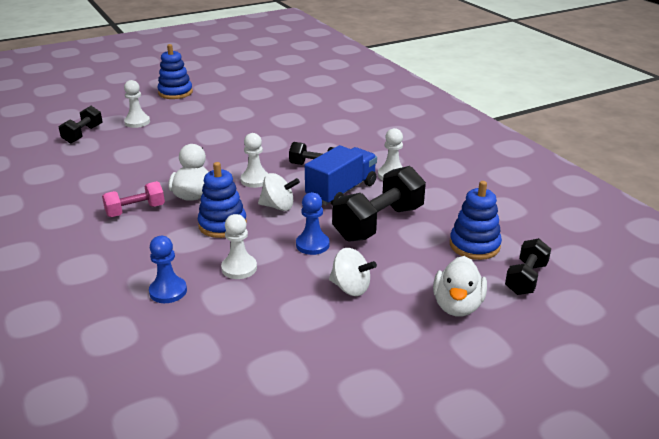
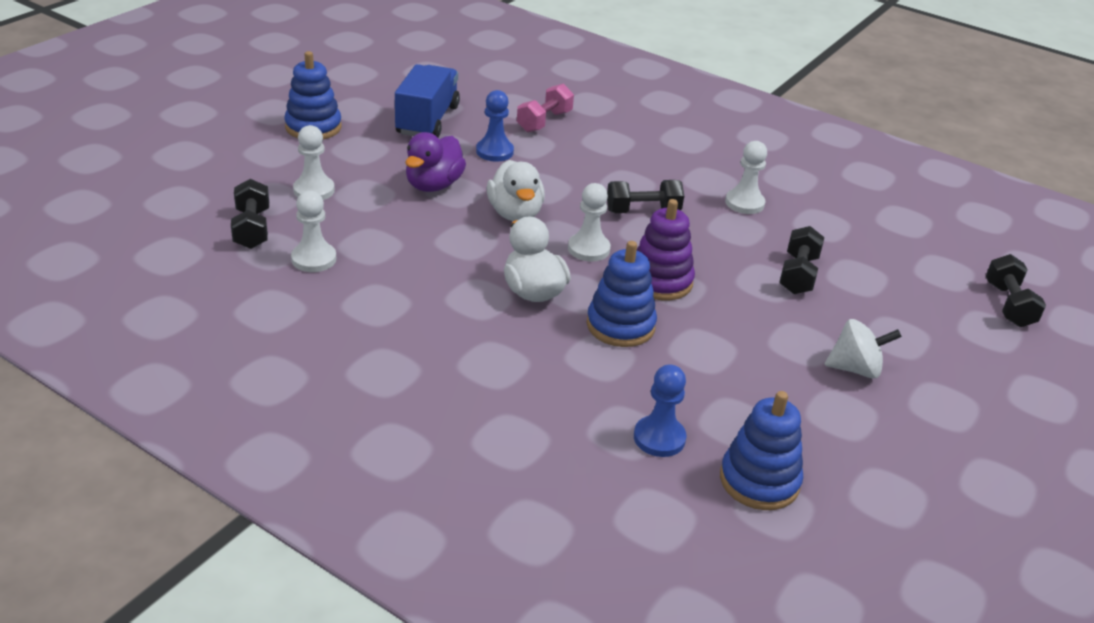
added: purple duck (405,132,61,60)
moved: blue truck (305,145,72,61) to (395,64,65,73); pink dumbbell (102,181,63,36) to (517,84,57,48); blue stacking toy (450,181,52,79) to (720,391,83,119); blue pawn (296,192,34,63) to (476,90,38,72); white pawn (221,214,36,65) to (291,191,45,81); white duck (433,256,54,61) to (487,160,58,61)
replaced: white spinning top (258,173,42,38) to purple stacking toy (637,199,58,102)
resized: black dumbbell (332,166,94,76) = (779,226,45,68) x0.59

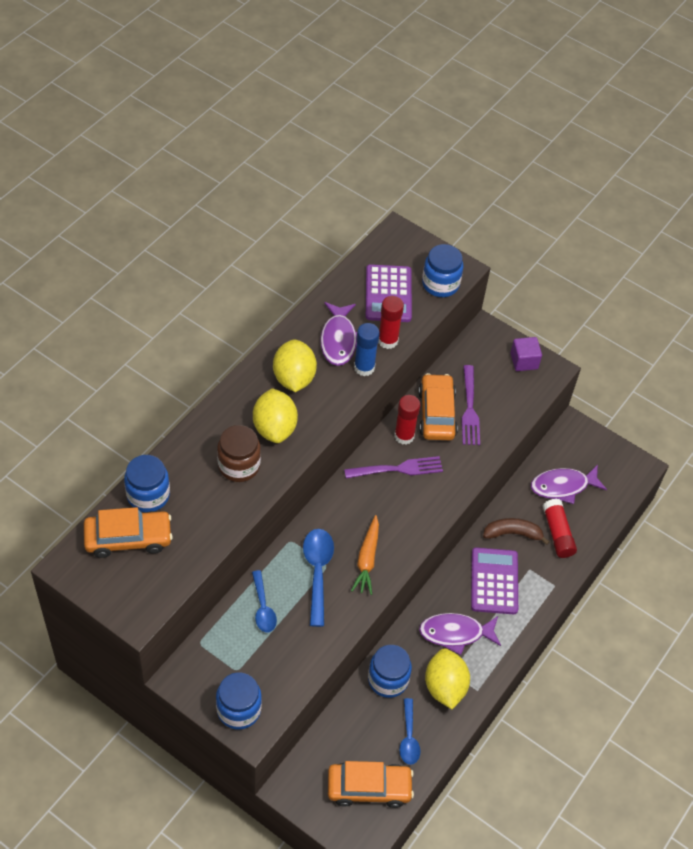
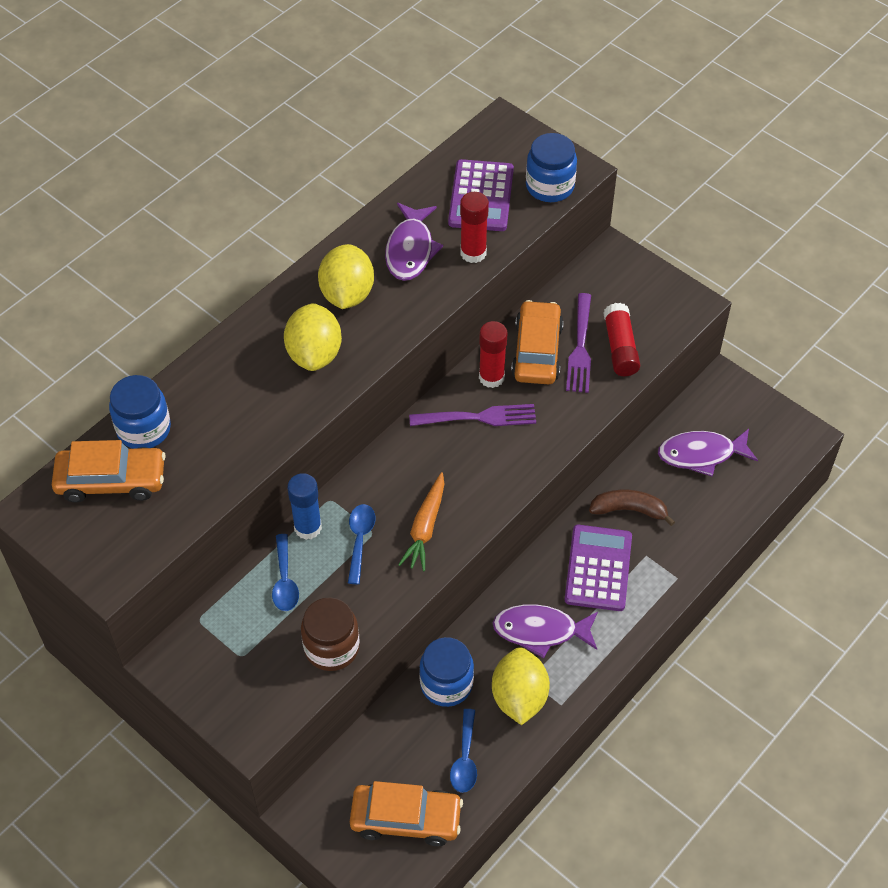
removed: purple cube (510,337,32,34); blue jar (216,672,46,58)
moved: blue glue stick (354,323,26,53) to (287,473,35,67); brown jar (217,425,44,57) to (301,597,59,74); red glue stick (543,499,34,59) to (603,303,37,73)
resized: blue spoon (303,529,31,98) = (348,504,27,80) x0.66

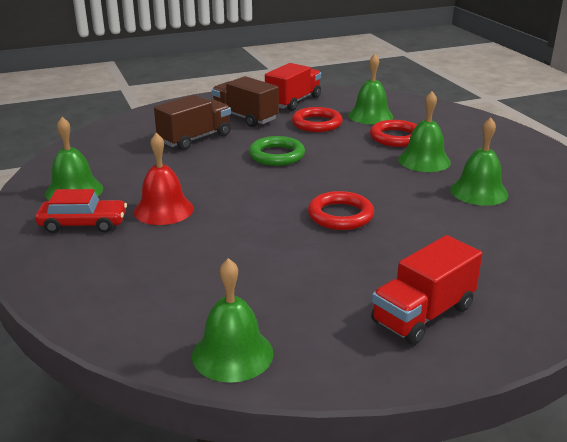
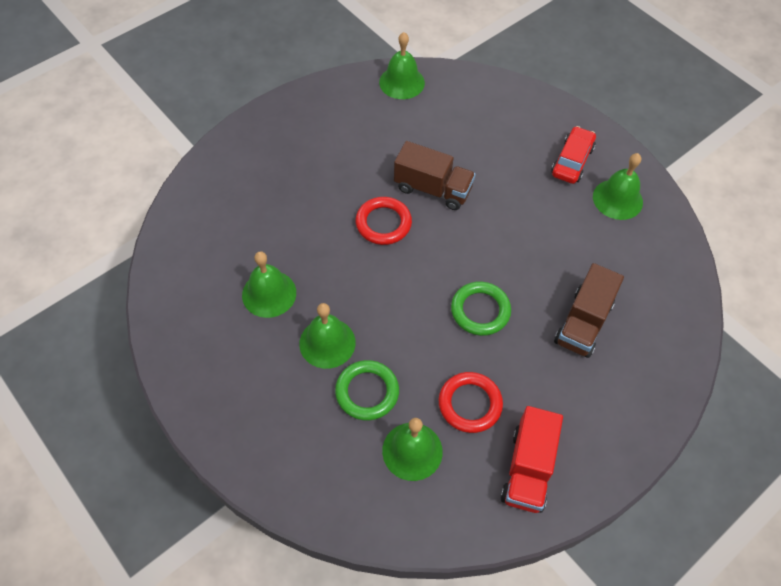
removed: red bell (134,133,60,92); red truck (371,235,111,110)
moved: brown truck (212,76,67,51) to (394,141,82,69)
recoloured: red ring (370,120,47,27) to green ring (335,360,64,61)
turned: red car (35,189,92,44) = (551,126,45,58) 135 degrees clockwise

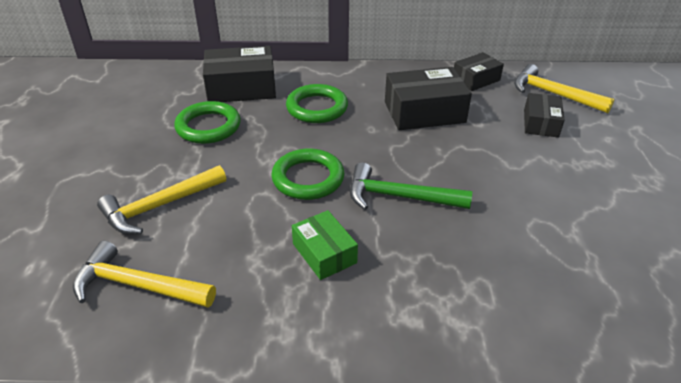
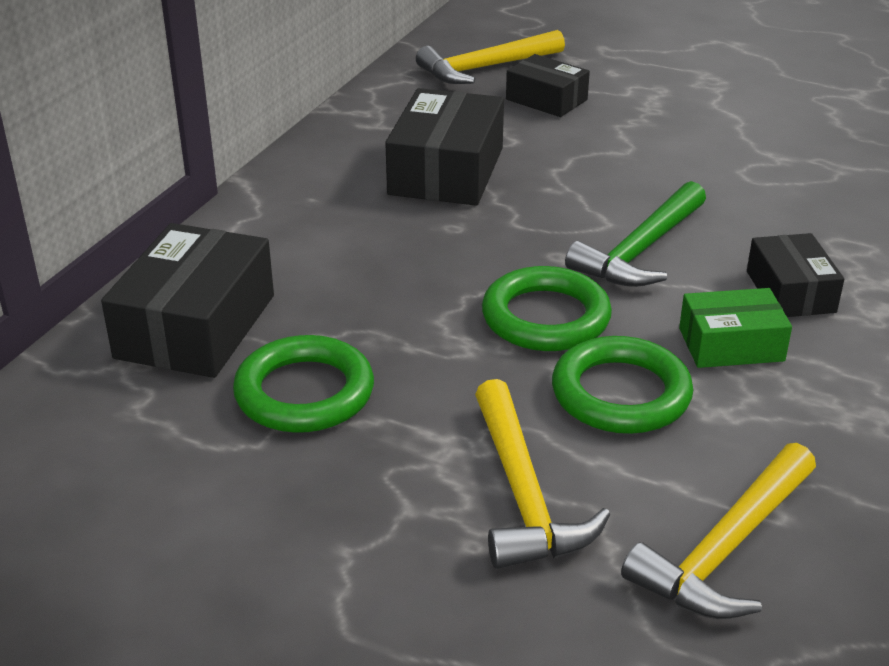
moved: black box (454,52,50,39) to (747,233,97,84); green ring (286,84,62,39) to (552,336,141,98)

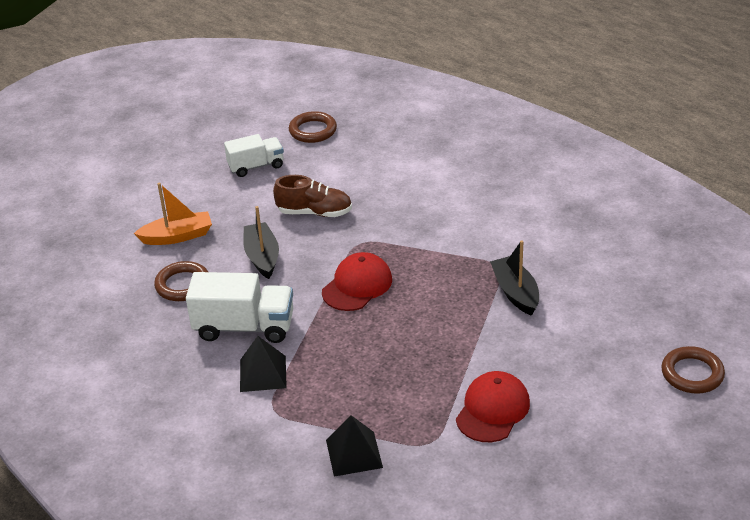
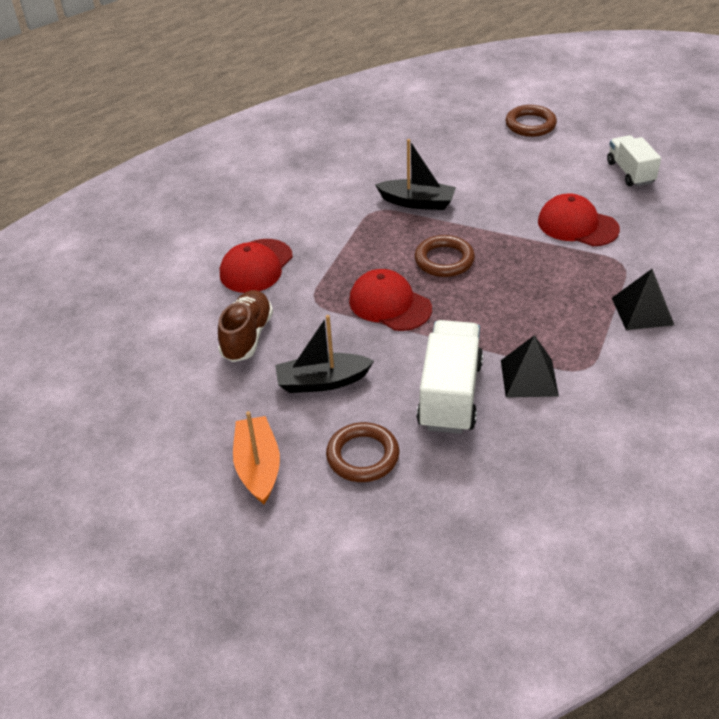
added: red cap (220,239,73,54)
moved: brown ring (289,111,48,32) to (415,235,60,42); white truck (224,134,60,43) to (607,135,54,51)
turned: black boat (490,240,49,76) = (375,139,81,71) 150 degrees counterclockwise

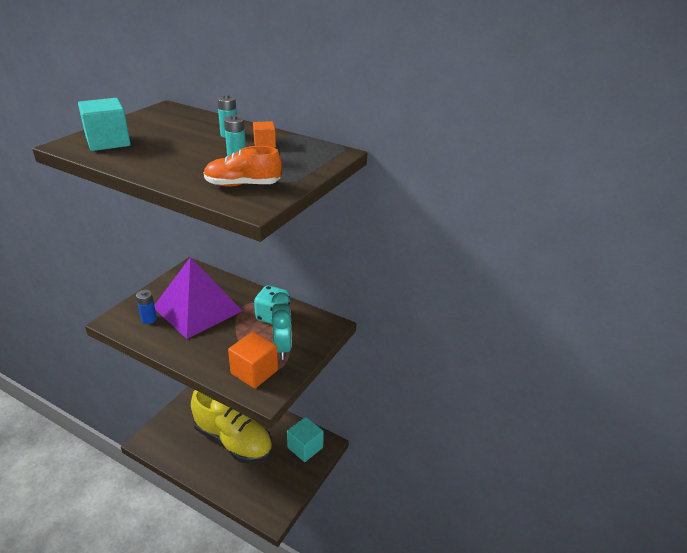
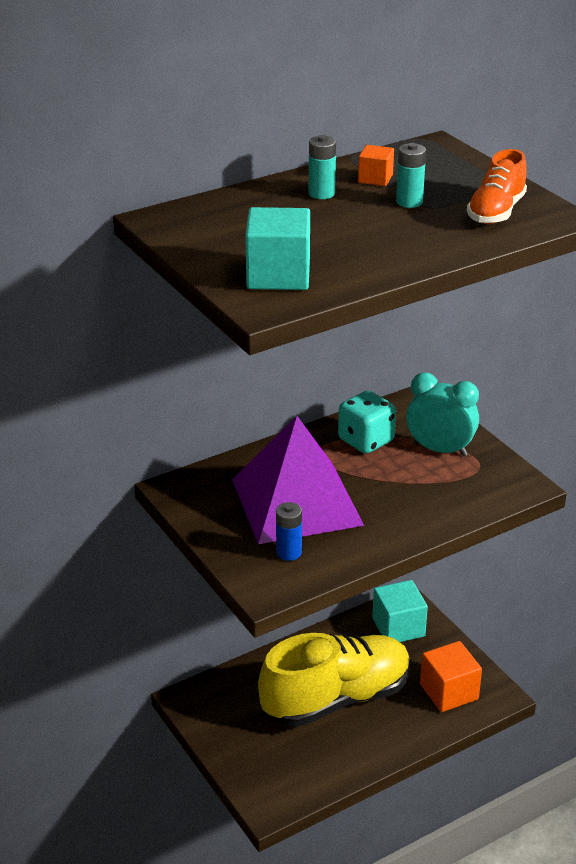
moved: orange cube (228,332,50,57) to (420,641,62,71)

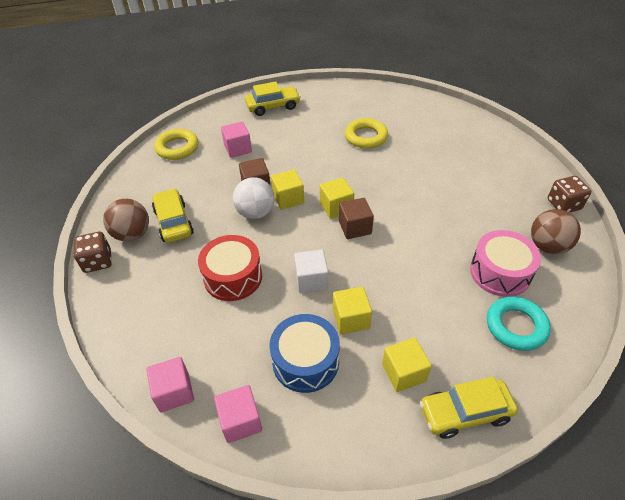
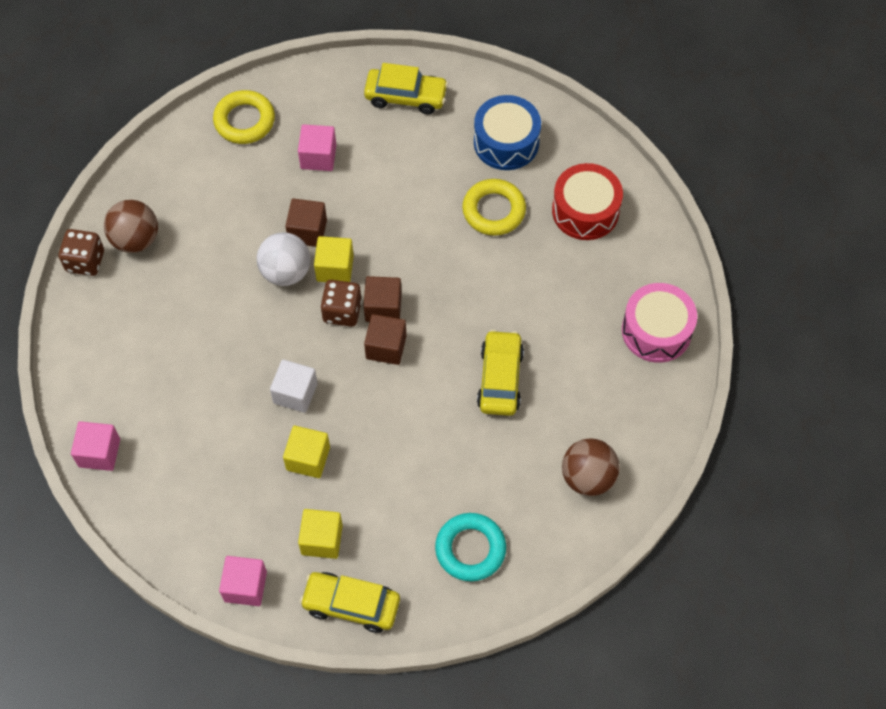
moved: brown dice (548,176,43,37) to (320,280,42,47); yellow car (152,188,42,55) to (477,330,47,86); pink drum (470,230,71,67) to (622,283,75,80); red drum (198,235,64,66) to (552,163,71,77); blue drum (269,314,71,79) to (474,95,67,75); pink cube (214,385,48,58) to (219,556,48,50)
recoloured: yellow cube (320,177,34,42) to brown cube (363,276,39,46)

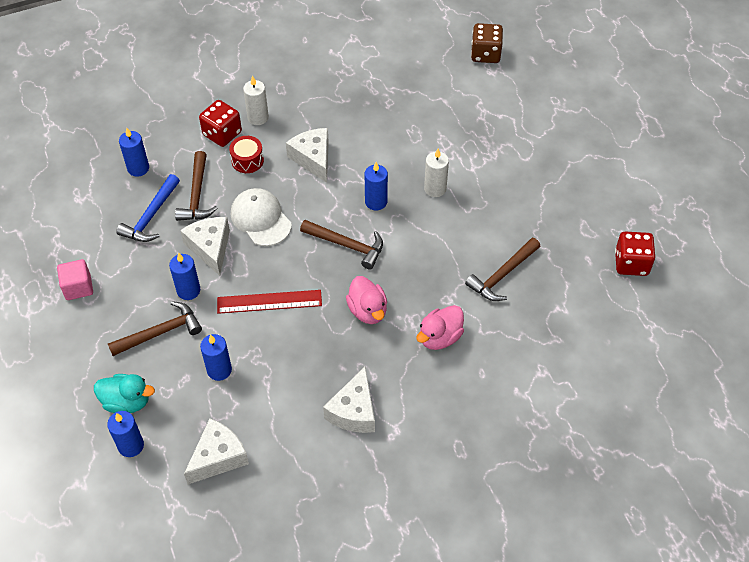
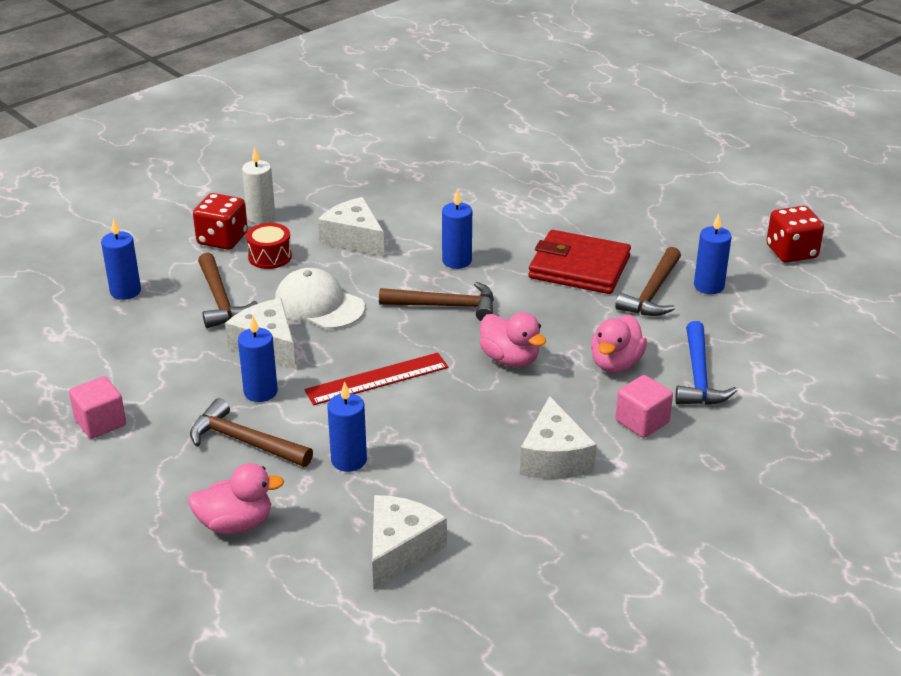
removed: brown dice (471,23,32,40); white candle (424,149,25,48)
added: red wallet (529,230,102,64); pink cube (615,375,58,63)
moved: blue hammer (116,174,64,68) to (675,321,62,84); blue candle (107,411,37,46) to (694,214,38,80)
recoloured: turquoise duck (94,374,61,39) to pink duck (188,463,96,71)
turned: brown hammer (108,301,94,55) = (190,398,123,69) 105 degrees counterclockwise

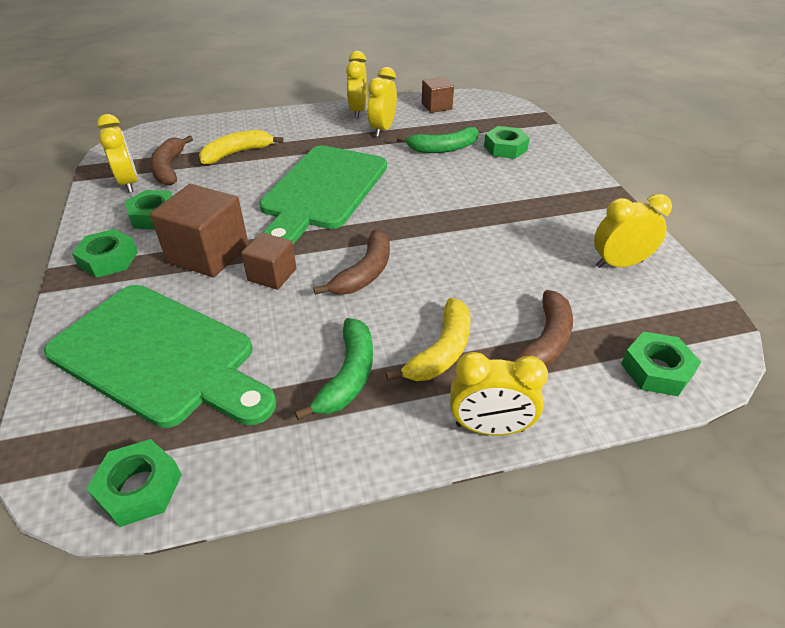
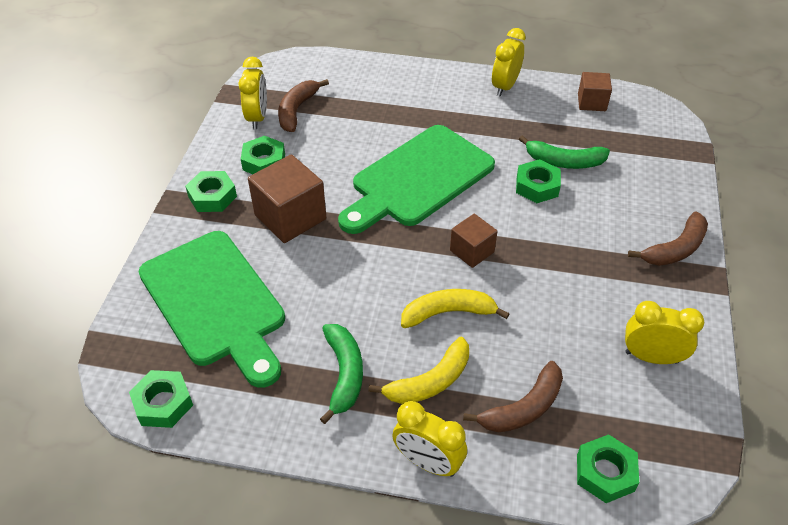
removed: yellow clock (368,67,29,70)
moved: green nut (484,126,46,33) to (516,159,45,44); yellow banana (199,130,85,34) to (401,289,108,39); brown banana (313,230,77,65) to (628,211,80,55); brown cube (241,233,55,57) to (450,214,48,54)
turned: green banana (295,318,78,102) = (320,324,43,100) 45 degrees counterclockwise

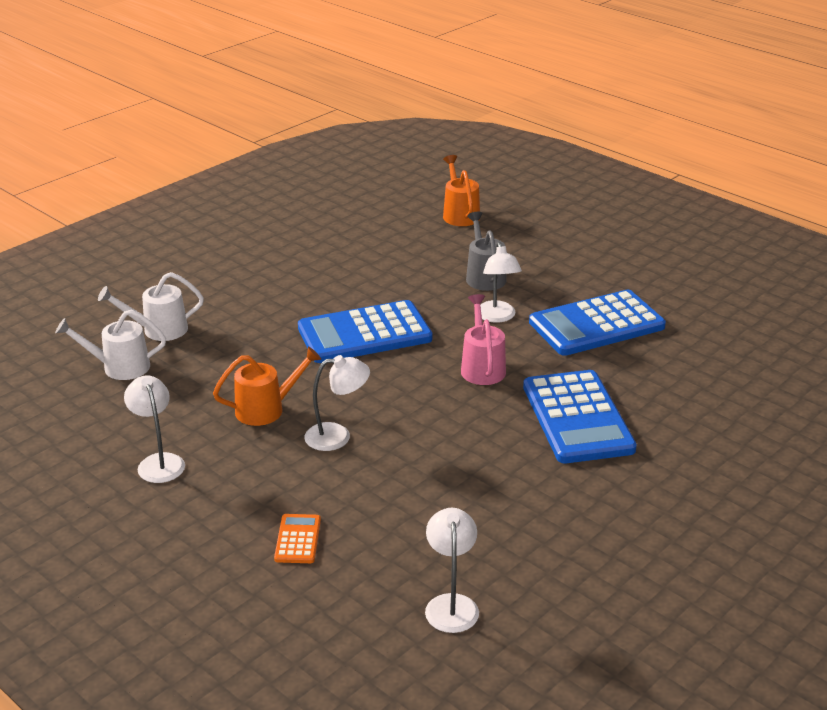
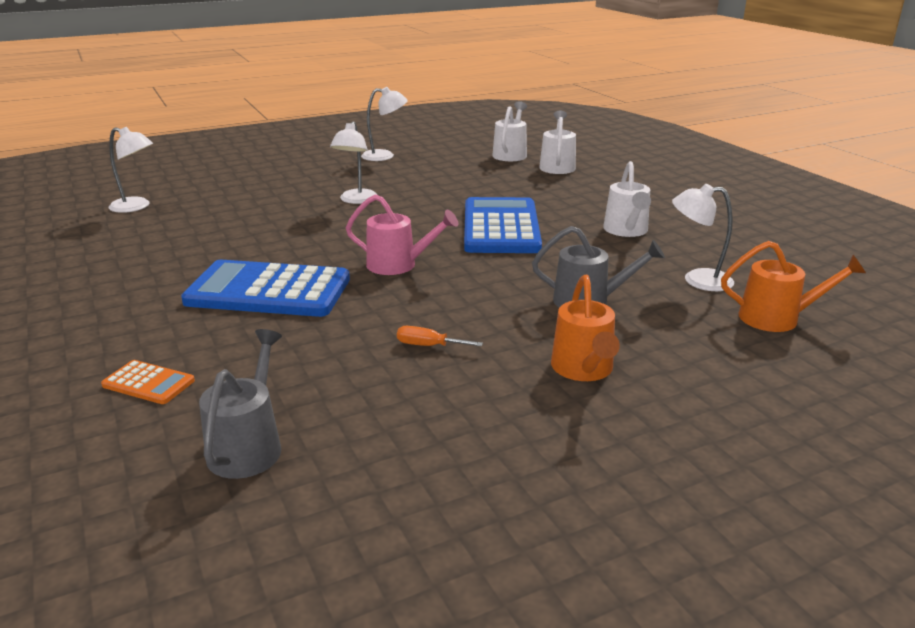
added: white watering can (603,161,48,76); grey watering can (199,329,83,150)
moved: white lamp (480,242,42,81) to (672,184,62,107); orange watering can (213,346,108,80) to (551,275,69,106); orange calculator (274,514,47,49) to (101,360,94,44)
replaced: blue calculator (529,290,137,66) to orange screwdriver (397,326,86,20)

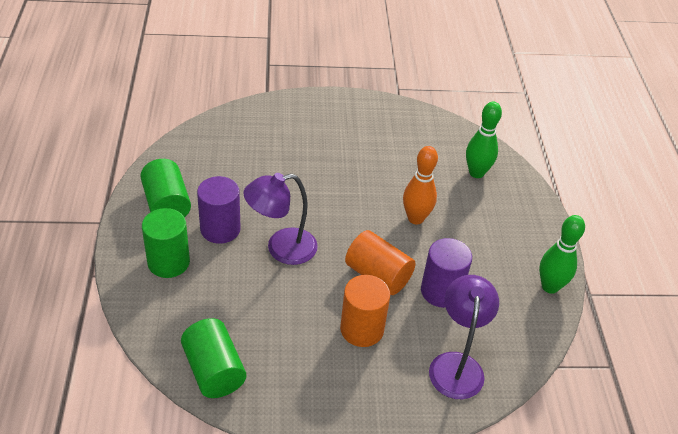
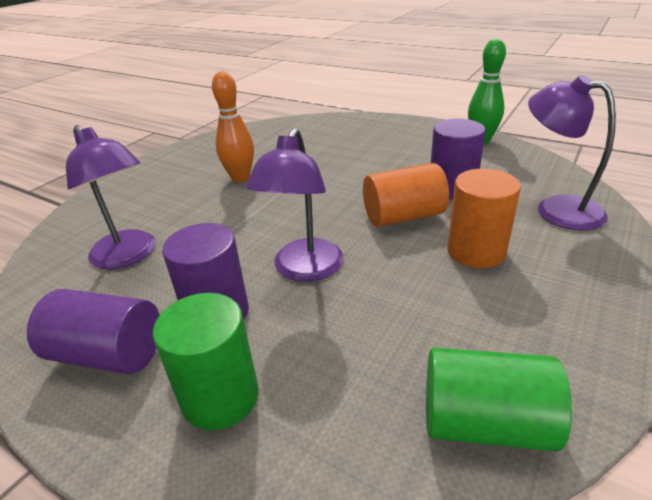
removed: green bowling pin (466,102,36,76)
added: purple lamp (66,125,89,144)
moved: orange bowling pin (403,146,35,78) to (212,71,42,111)
recoloured: green cylinder (140,159,51,58) to purple cylinder (27,289,133,85)

